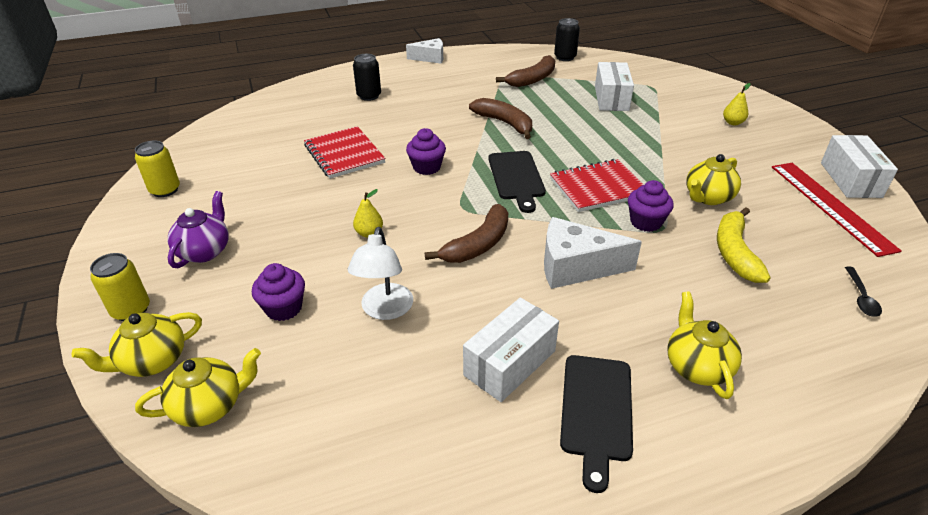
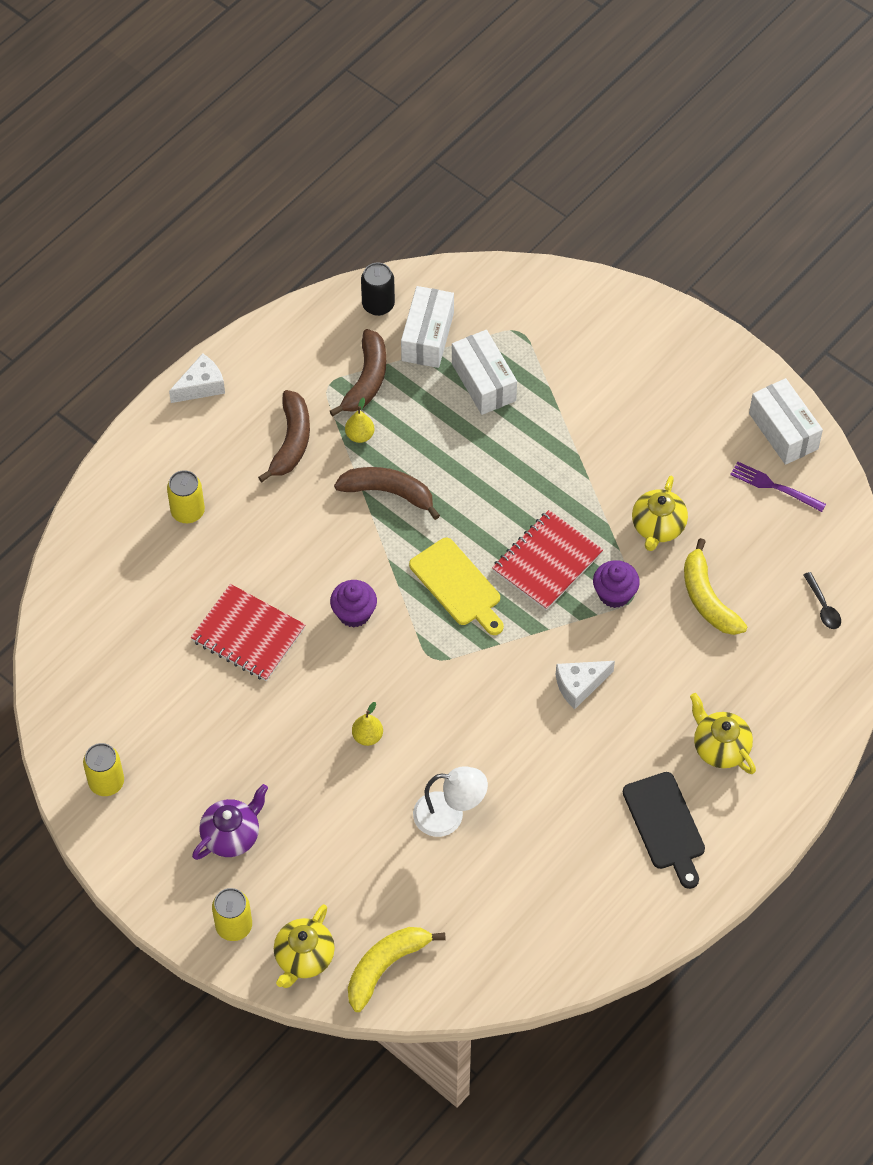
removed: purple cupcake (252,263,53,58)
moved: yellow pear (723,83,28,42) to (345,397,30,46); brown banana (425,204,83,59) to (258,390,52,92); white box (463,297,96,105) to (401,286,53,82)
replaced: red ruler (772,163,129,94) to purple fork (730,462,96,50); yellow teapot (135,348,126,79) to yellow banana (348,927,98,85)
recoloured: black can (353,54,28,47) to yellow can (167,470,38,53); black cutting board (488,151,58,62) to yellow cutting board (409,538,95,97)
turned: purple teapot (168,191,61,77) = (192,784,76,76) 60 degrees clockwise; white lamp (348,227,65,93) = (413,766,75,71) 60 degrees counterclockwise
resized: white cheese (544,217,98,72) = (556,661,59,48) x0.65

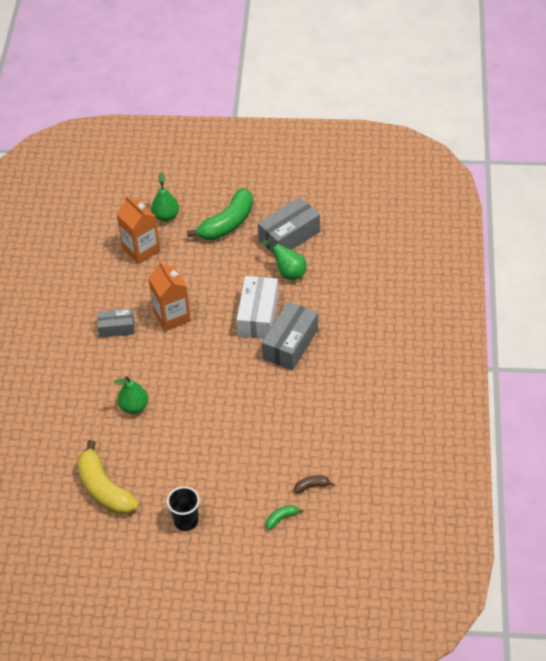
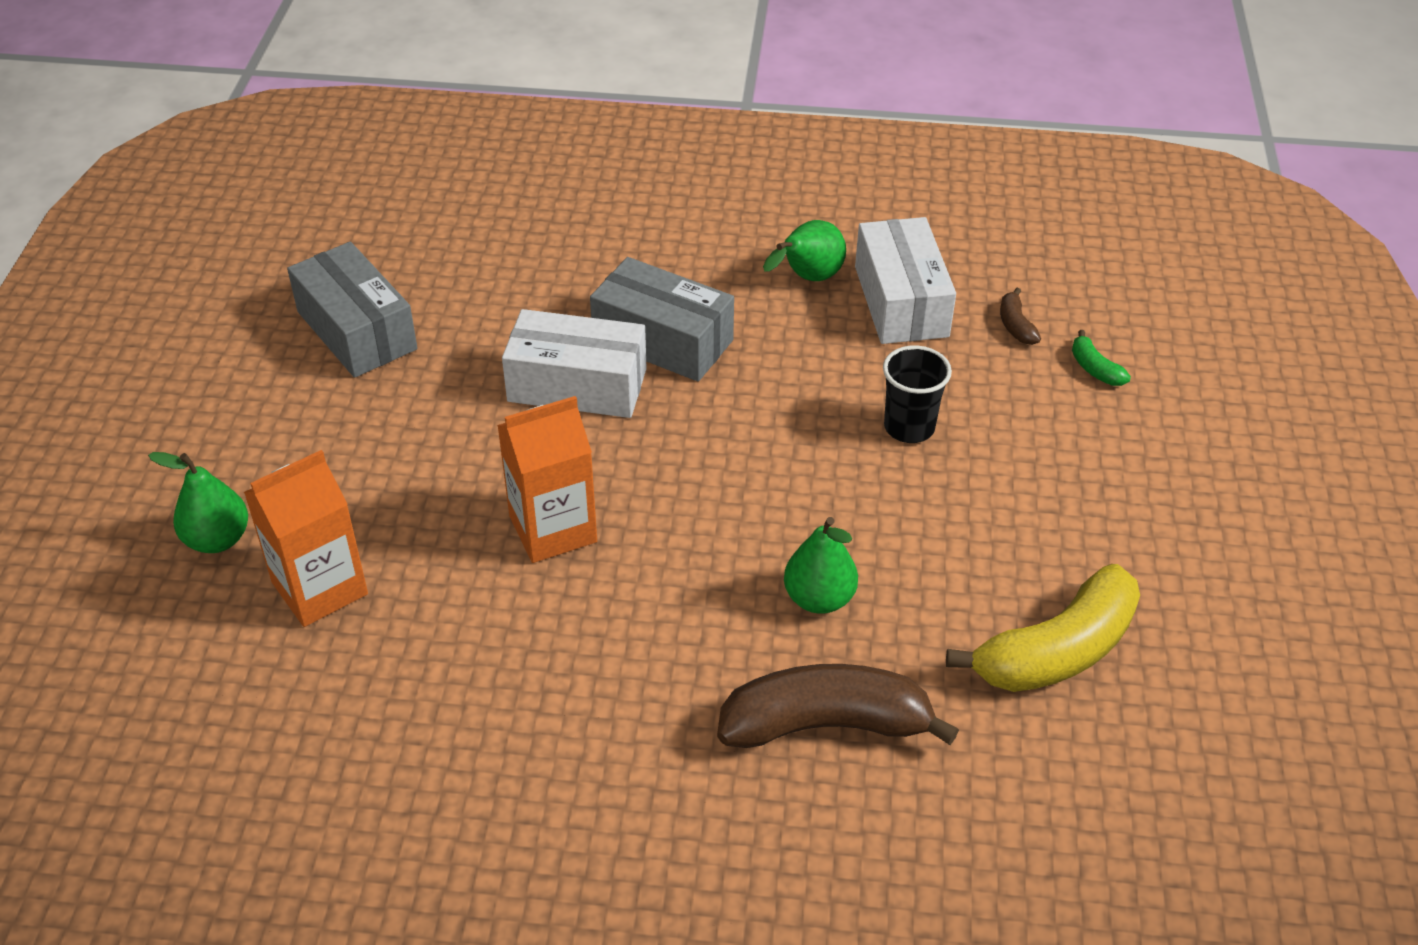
removed: green banana (187,188,66,52); grey box (97,308,38,30)
added: white box (855,217,101,127); brown banana (717,664,242,84)
moved: green pear (262,239,44,41) to (763,220,83,61); black cup (167,486,33,45) to (883,345,69,98)

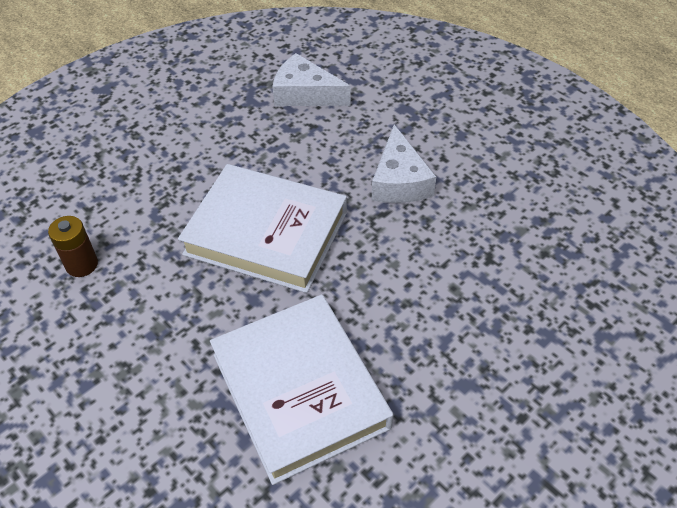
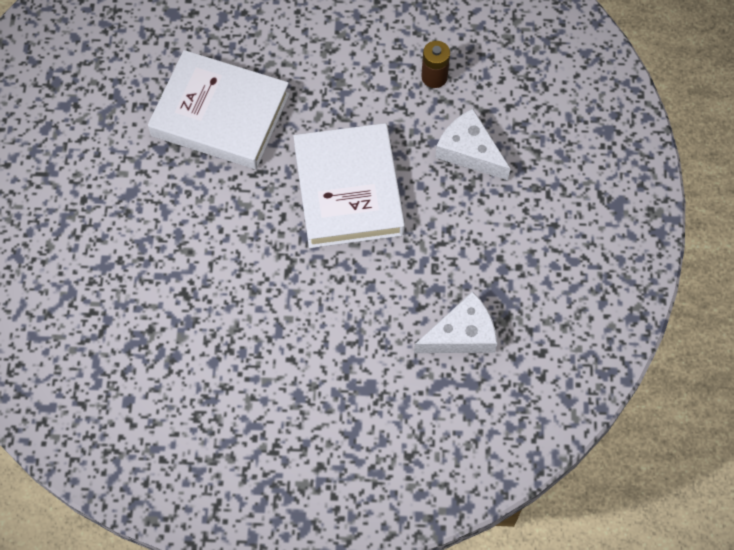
moved: white cheese (372,125,64,78) to (435,108,76,72)
turned: white book (178,164,169,129) = (293,123,112,125) 75 degrees counterclockwise

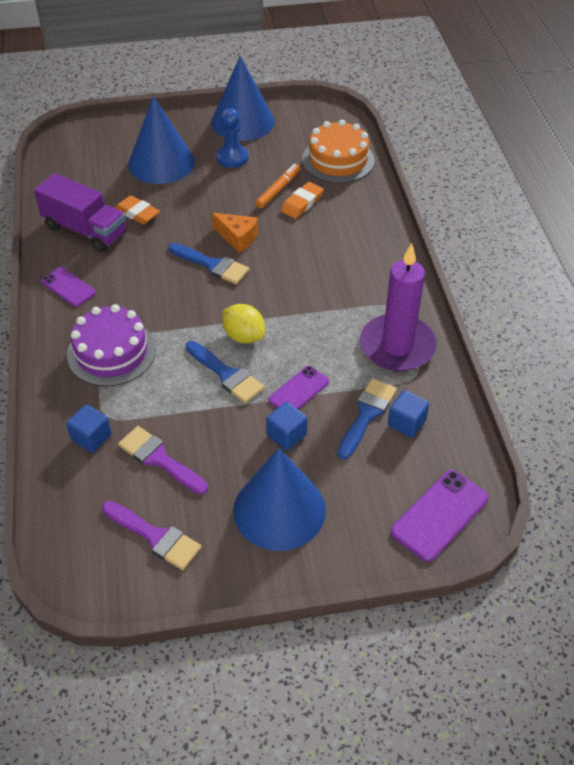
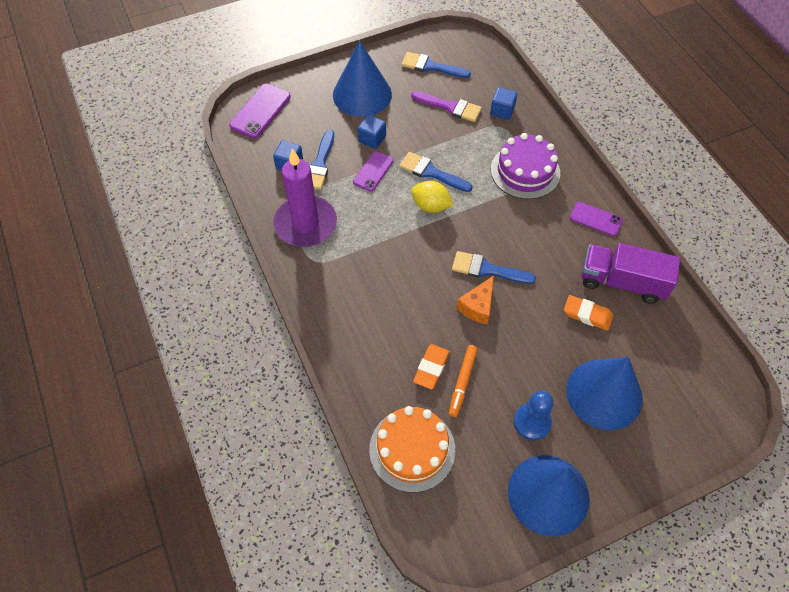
recoloured: purple brush (102,501,100,69) to blue brush (401,52,70,26)
turned: orange cheese (212,213,46,40) = (457,276,37,48) 75 degrees counterclockwise

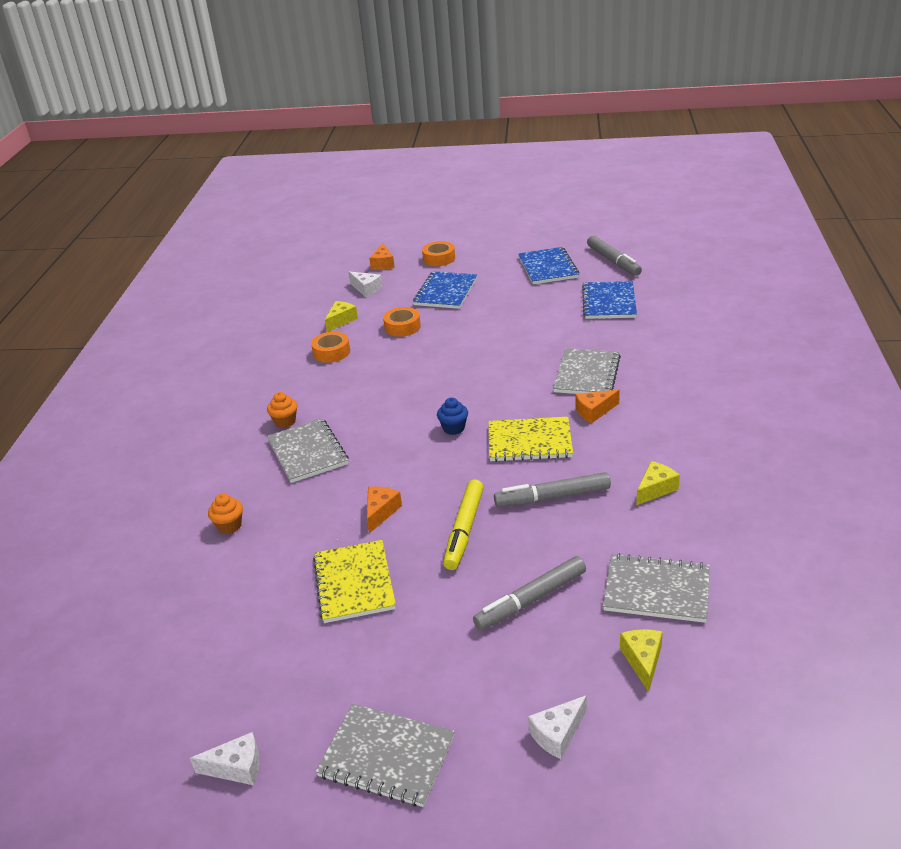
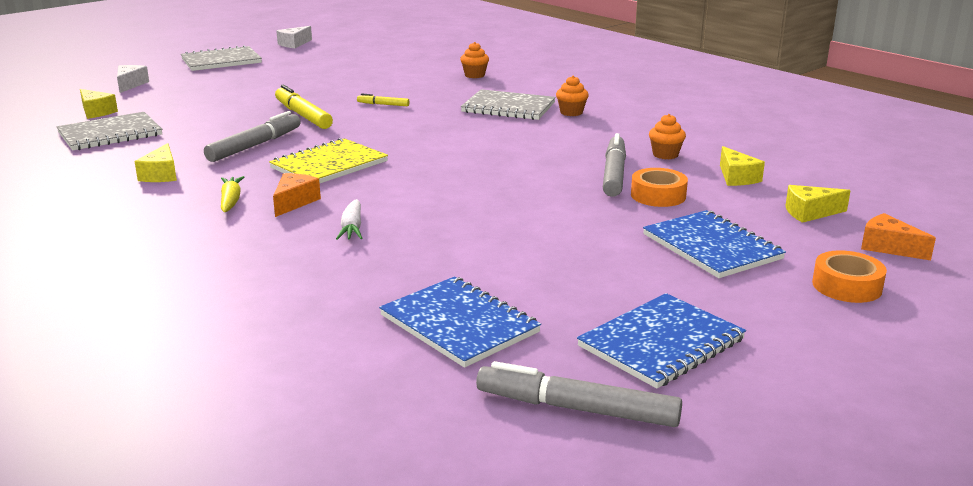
removed: blue cupcake (437,398,31,37); yellow notebook (313,540,83,83)
added: yellow carrot (221,176,23,36)
moved: grey marker (473,556,113,74) to (603,133,23,64)
replaced: orange tape (311,332,39,31) to orange cupcake (649,114,37,45); grey notebook (553,348,68,46) to white carrot (336,199,26,41); orange cheese (367,486,35,47) to yellow marker (357,93,53,13)
recoloured: white cheese (349,272,33,25) to yellow cheese (785,185,66,38)
turned: blue notebook (518,247,61,37) = (577,293,169,96) 75 degrees counterclockwise

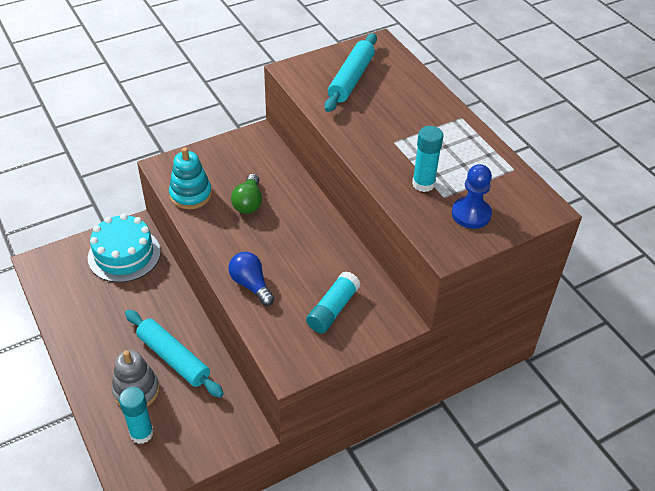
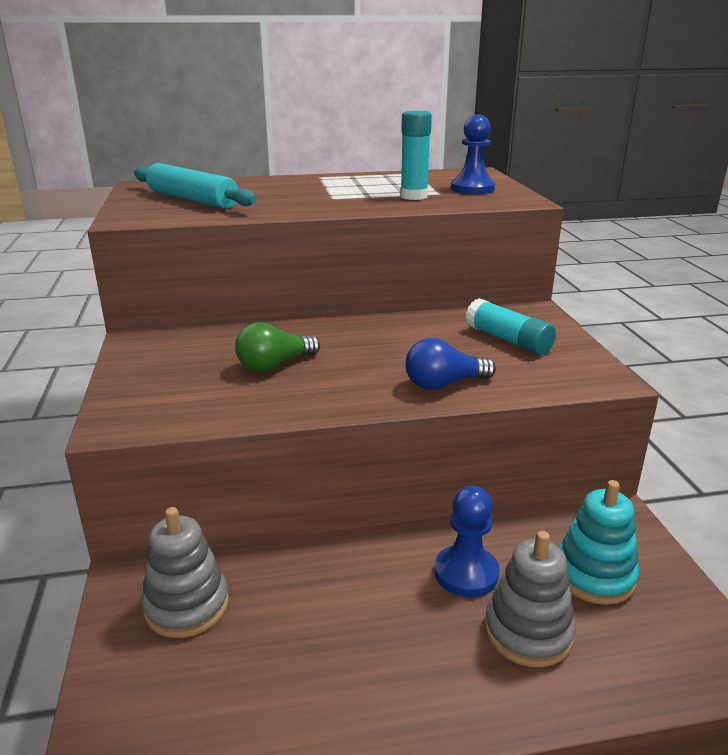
removed: turquoise glue stick (119,387,35,57)
moved: turquoise stacking toy (169,147,43,62) to (559,480,80,125)
replaced: turquoise cake (88,213,73,70) to grey stacking toy (141,507,88,131); turquoise rolling pin (125,310,99,88) to blue pawn (434,486,66,111)
turned: green light bulb (231,174,31,40) = (235,322,85,50) 120 degrees clockwise

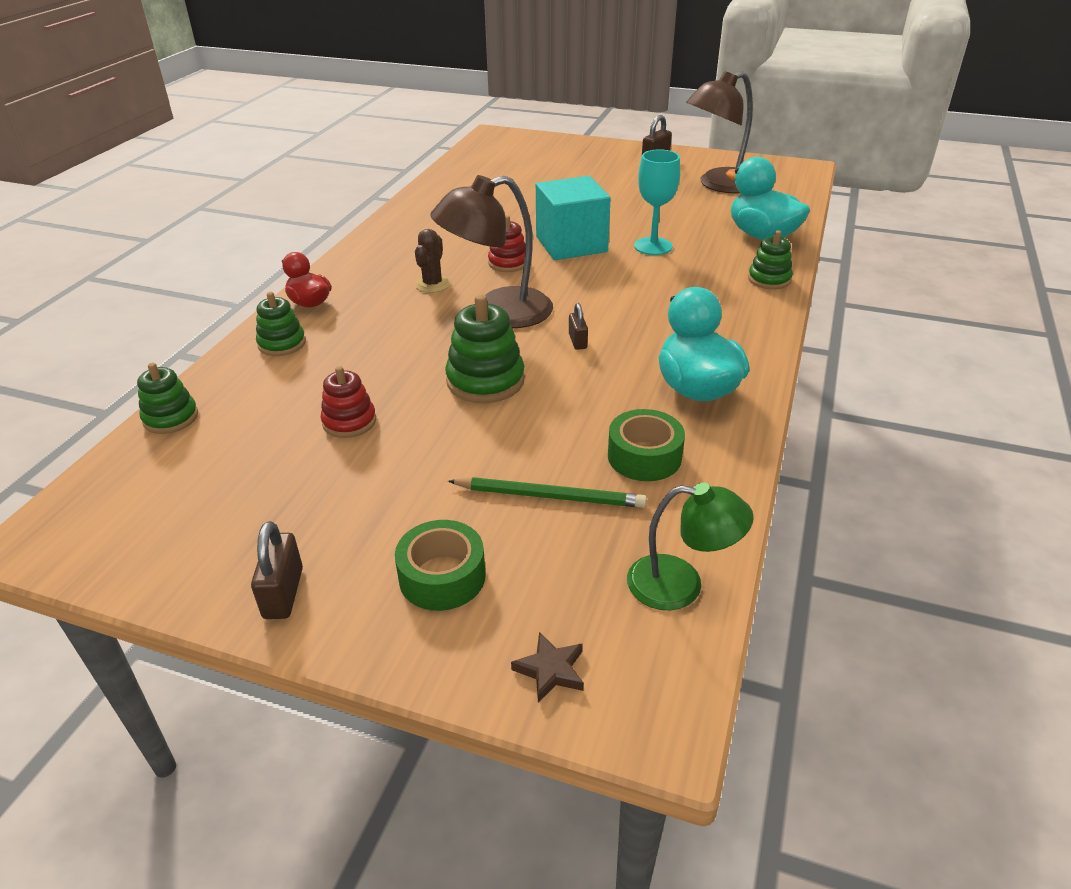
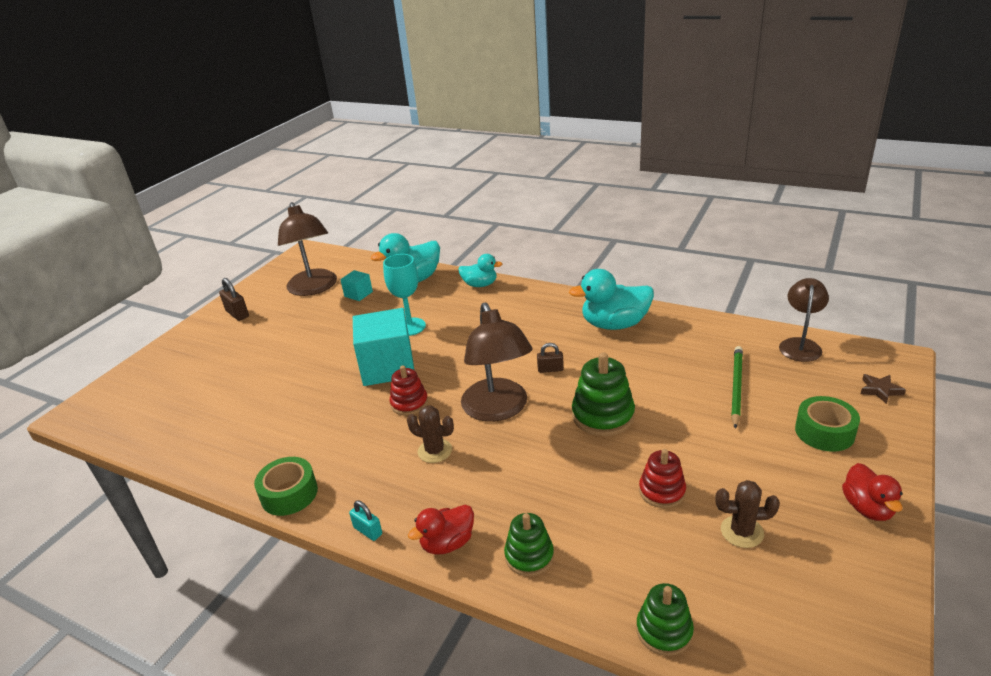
added: turquoise cube (340,270,33,31); brown cactus (715,480,65,68); turquoise padlock (349,501,33,40)
moved: green tape (608,409,77,72) to (254,457,64,59)
replaced: green stacking toy (748,230,45,60) to turquoise duck (458,254,44,33); brown padlock (251,521,52,98) to red duck (842,463,61,58)
recoloured: green lamp (627,483,127,128) to brown lamp (779,278,50,84)

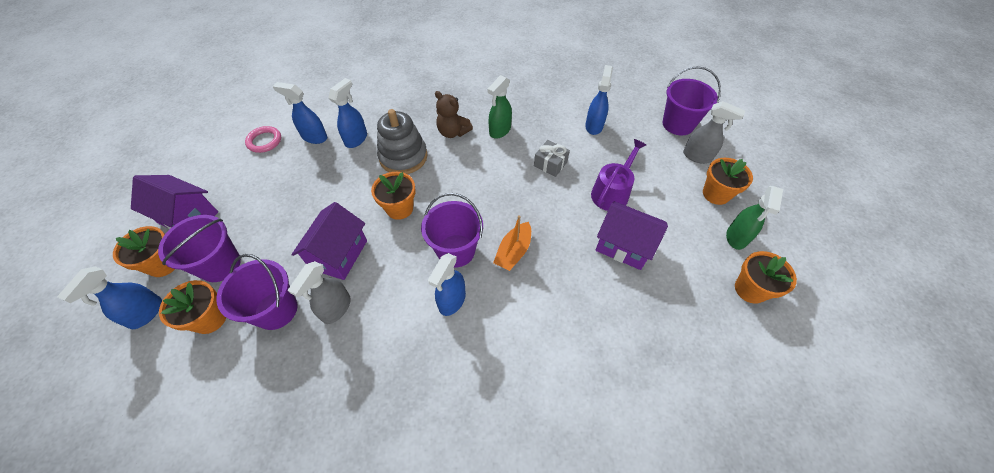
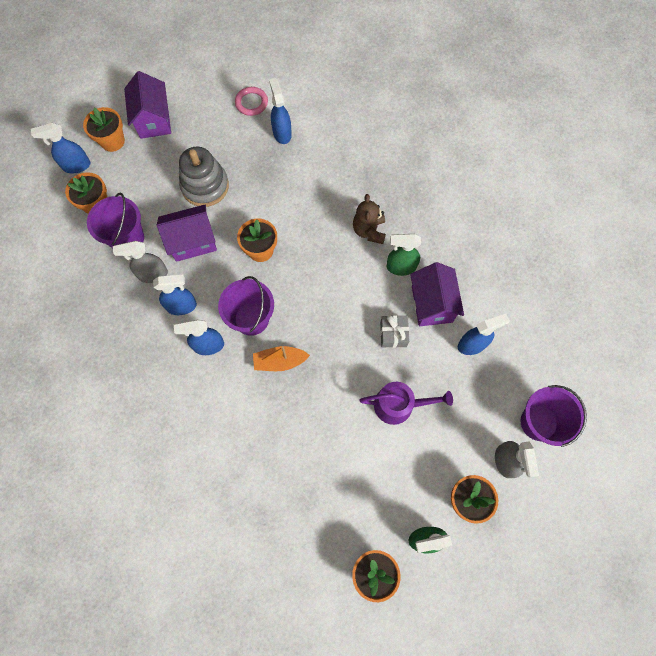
removed: purple bucket (158,215,83,67)
moved: blue spray bottle (328,78,39,70) to (153,275,44,40); grey stacking toy (377,109,50,65) to (179,147,50,60); purple house (596,201,72,69) to (410,262,54,64)

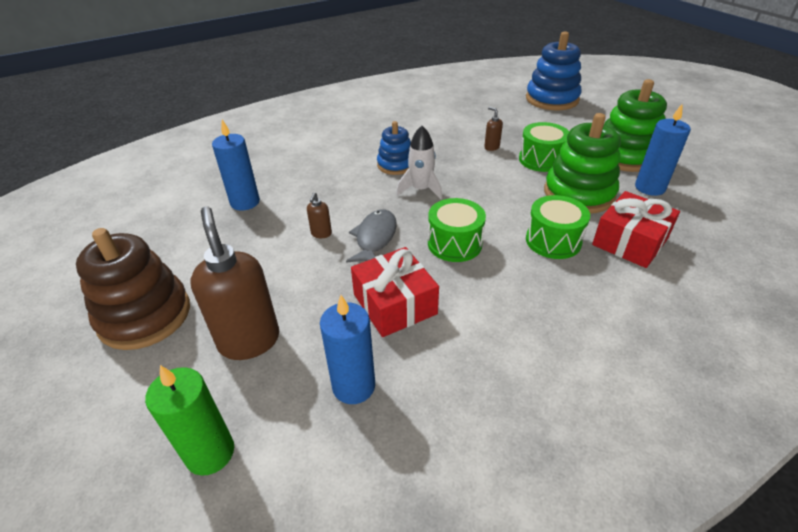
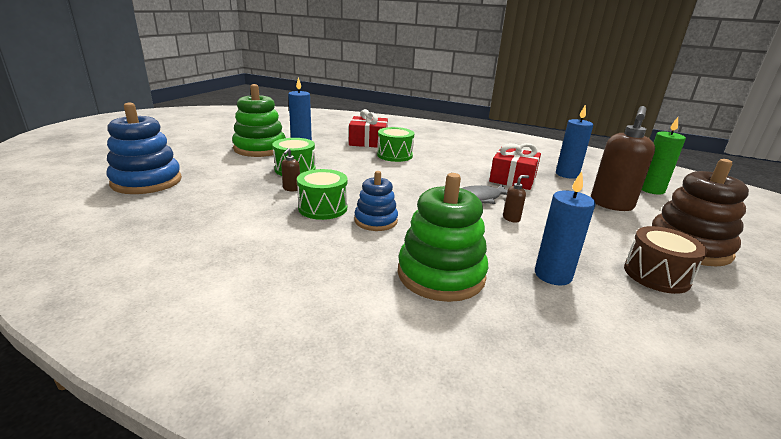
removed: white rocket (396,126,46,74)
added: brown drum (624,226,83,68)
moved: green stacking toy (544,113,77,101) to (398,173,90,129); green drum (428,198,58,64) to (297,169,50,51)

